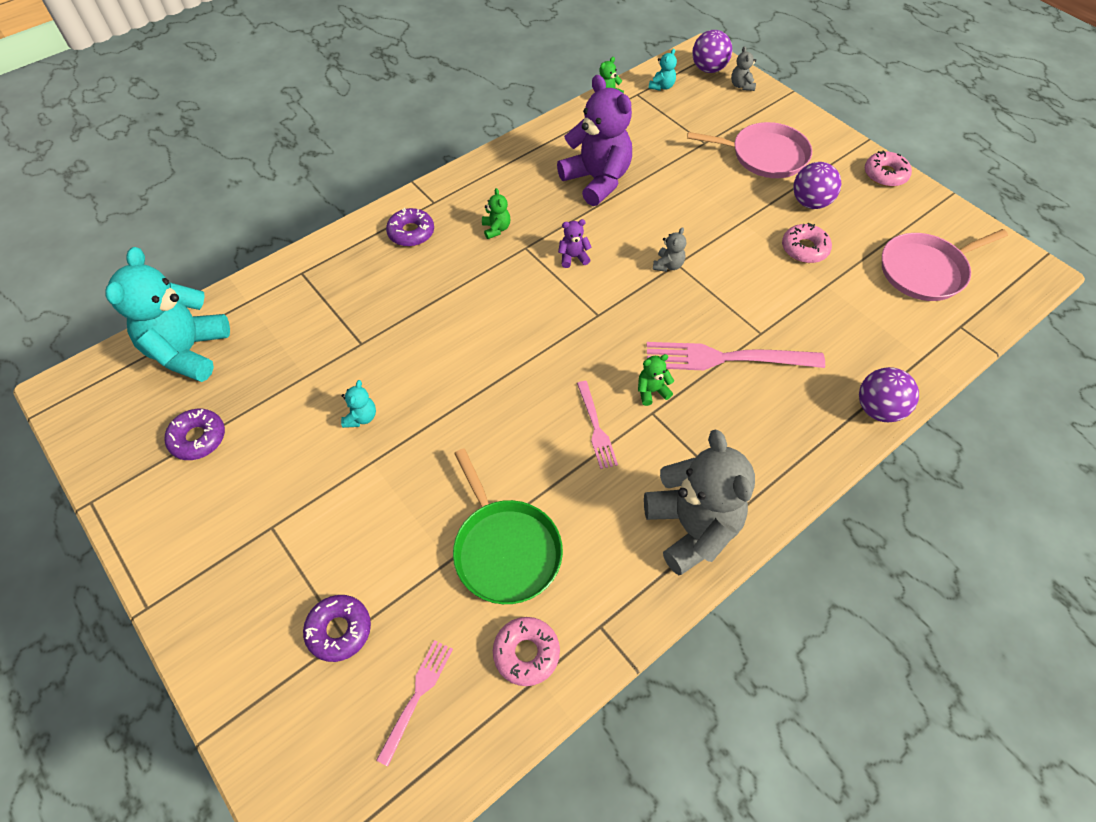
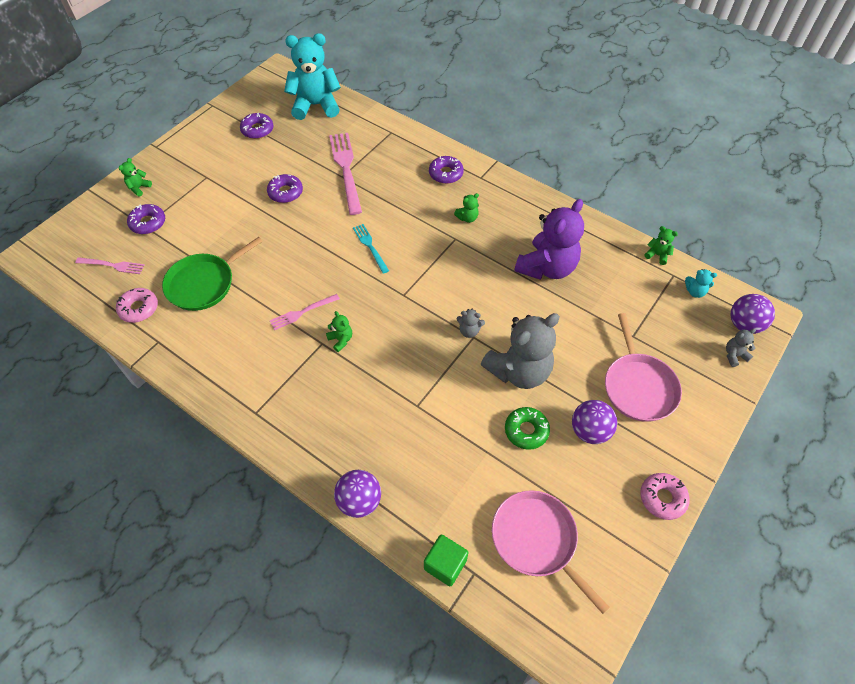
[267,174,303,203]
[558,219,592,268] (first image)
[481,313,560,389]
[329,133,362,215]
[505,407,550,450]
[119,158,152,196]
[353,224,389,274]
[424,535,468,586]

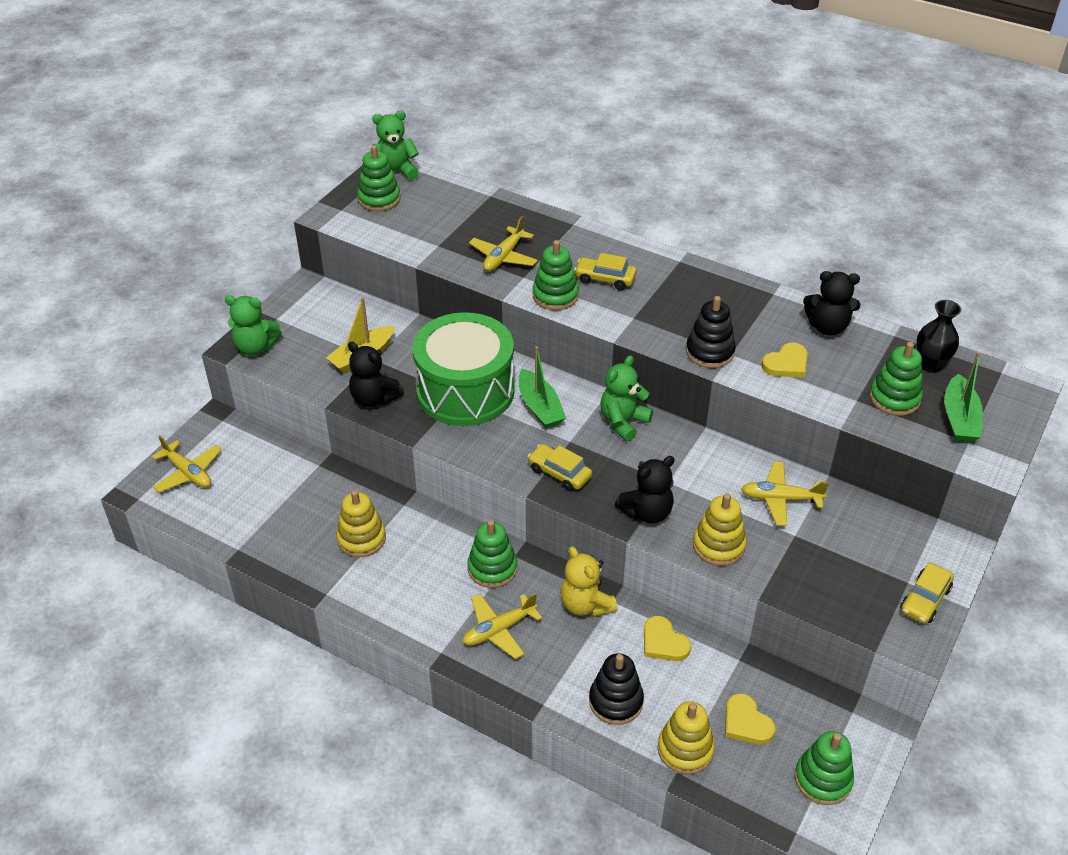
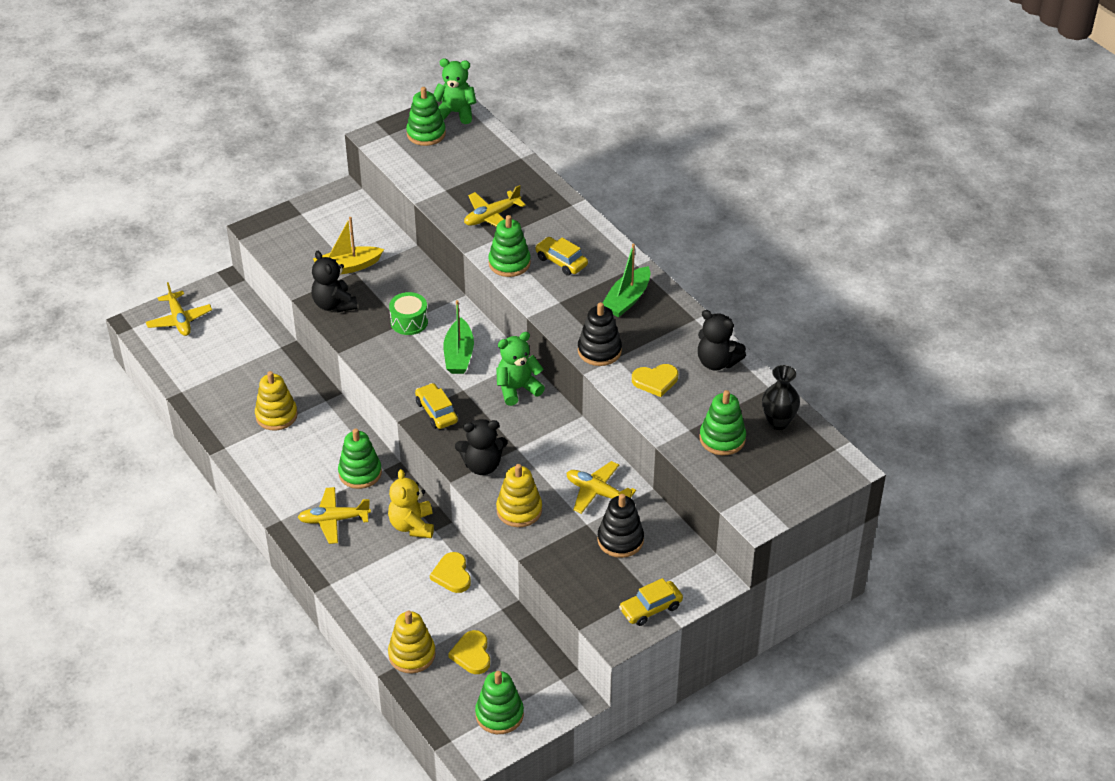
[225,295,282,356] (first image)
[389,292,428,335]
[597,494,644,558]
[603,244,650,317]

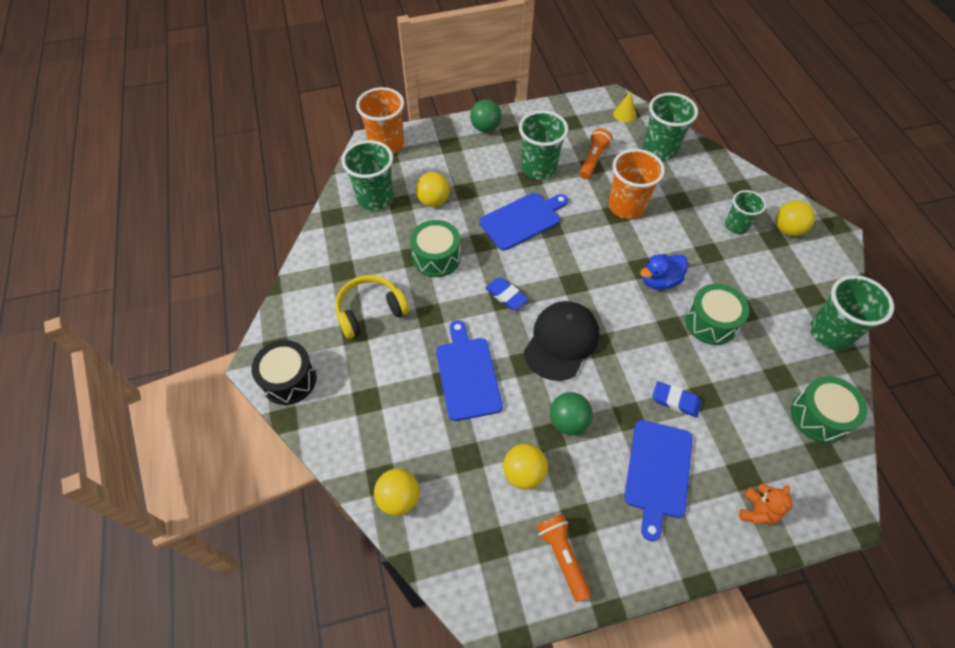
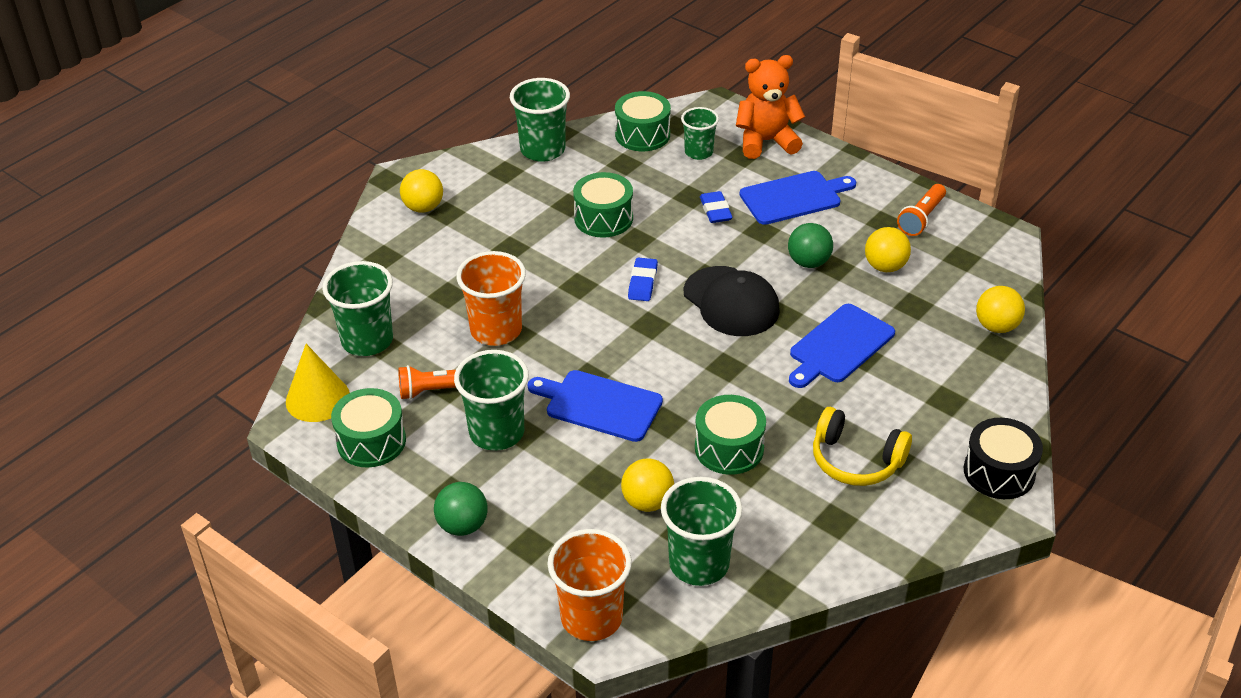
[628,257,658,301]
[684,266,780,336]
[286,344,350,422]
[640,254,688,290] (first image)
[681,107,719,160]
[736,55,805,159]
[331,388,406,467]

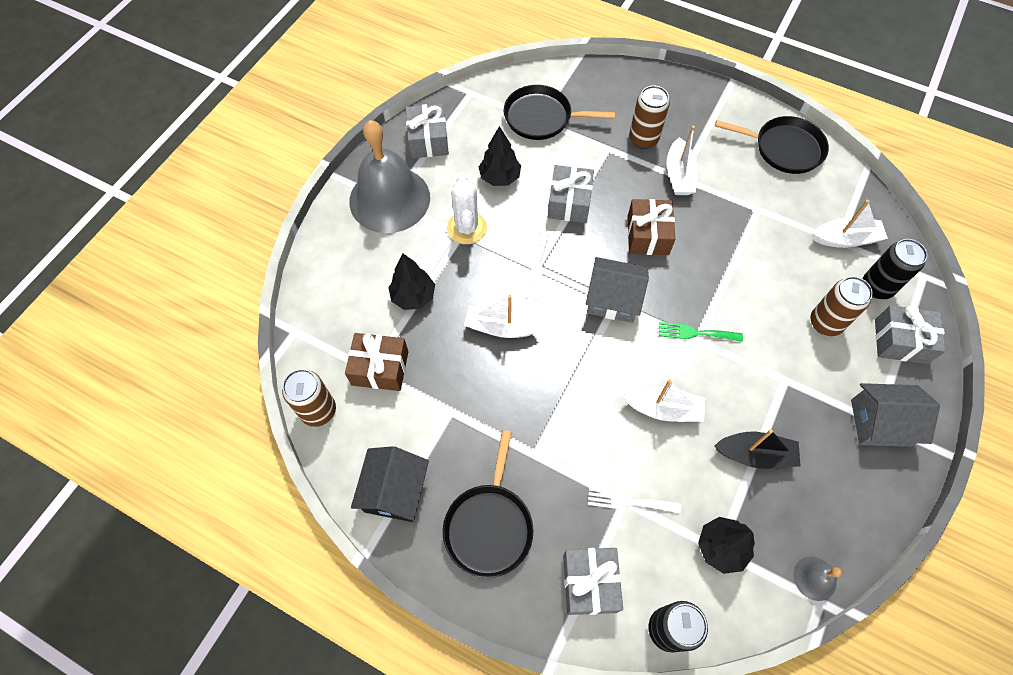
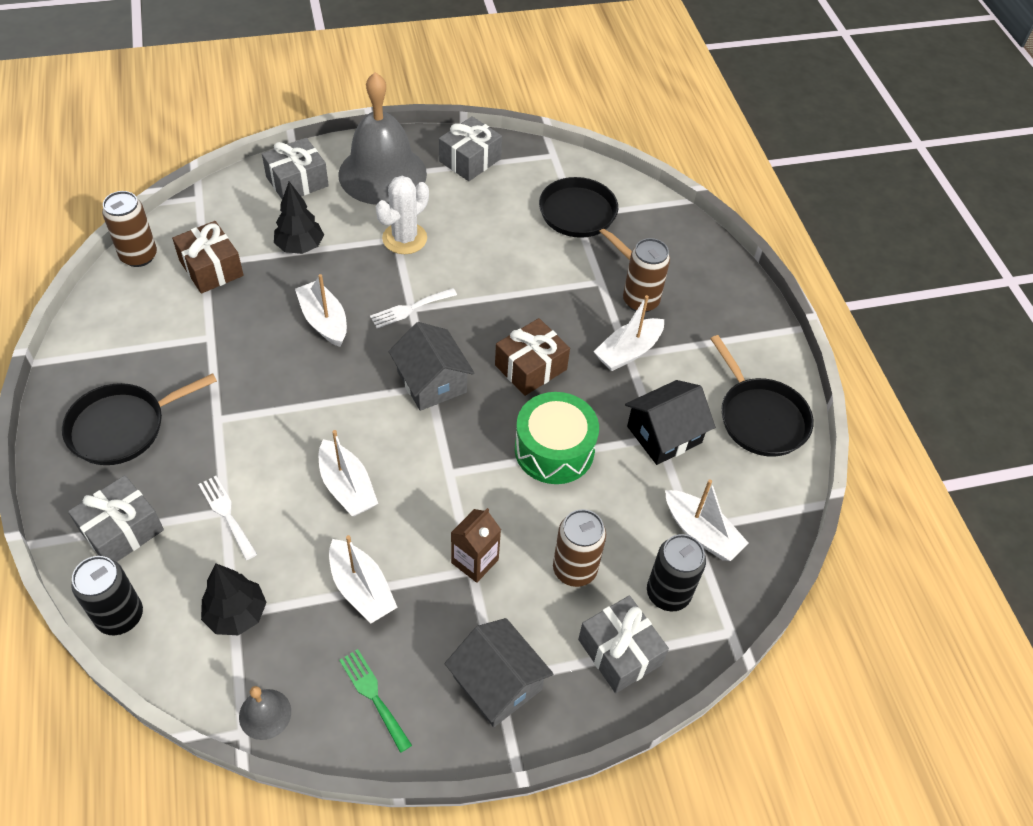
[625,380,716,465]
[479,126,521,186] (first image)
[262,138,329,199]
[339,649,412,753]
[329,535,398,624]
[451,508,501,583]
[515,392,599,484]

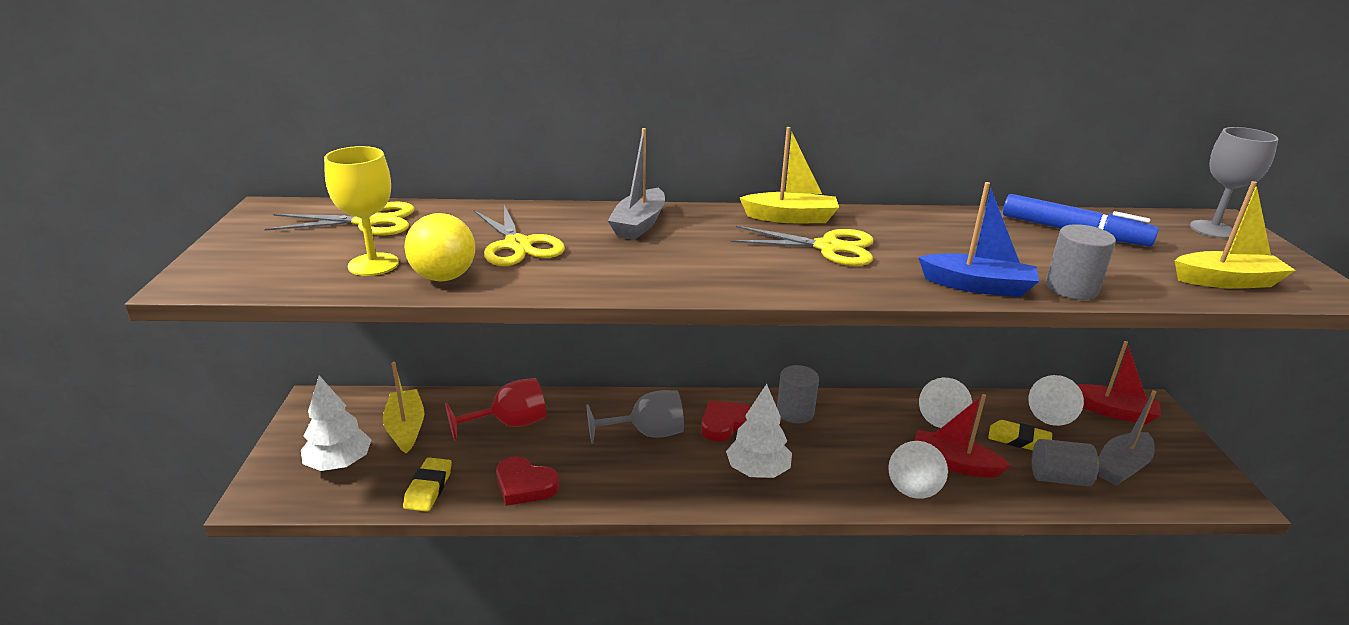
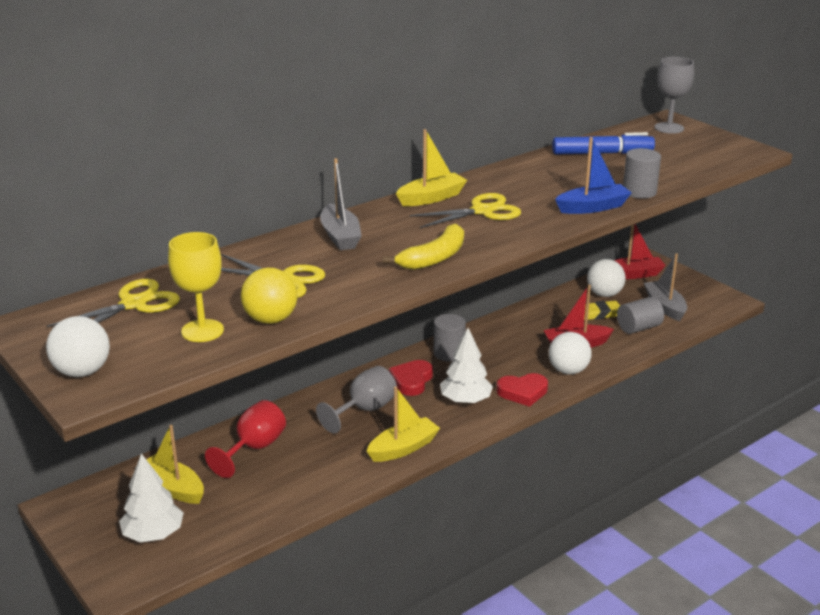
[403,457,452,512] (first image)
[496,373,548,407]
[46,316,110,377]
[644,253,687,321]
[367,386,440,462]
[382,224,464,270]

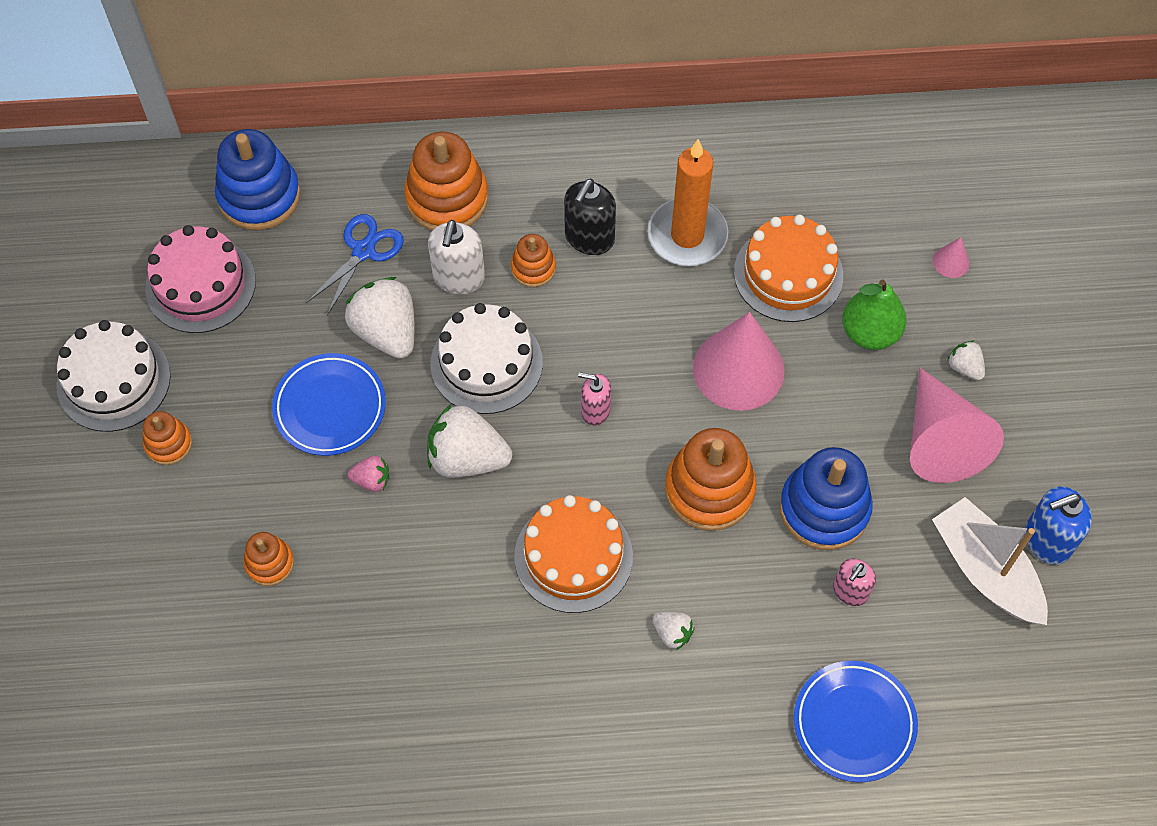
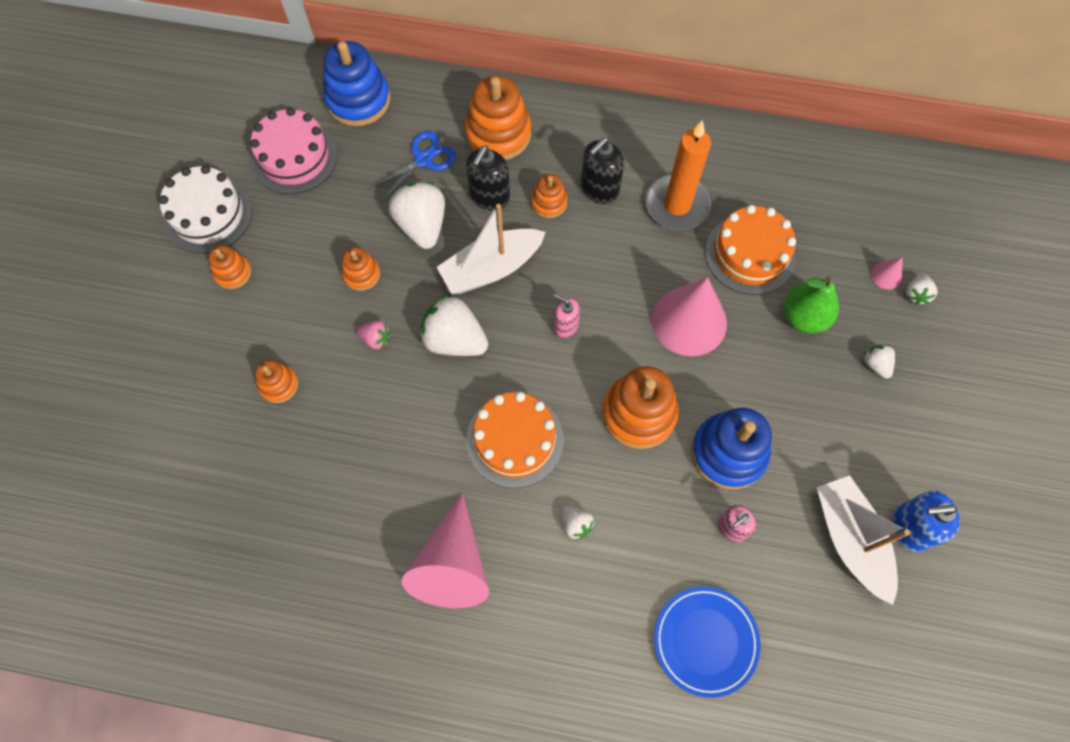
[341,247,380,291]
[466,146,510,211]
[437,204,546,294]
[402,493,489,608]
[906,274,937,305]

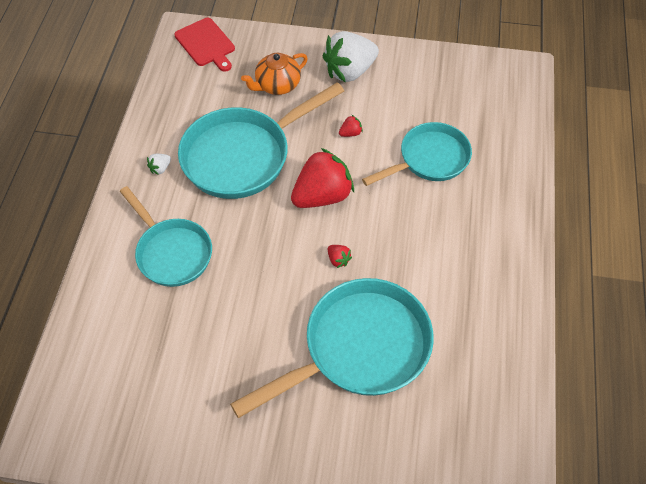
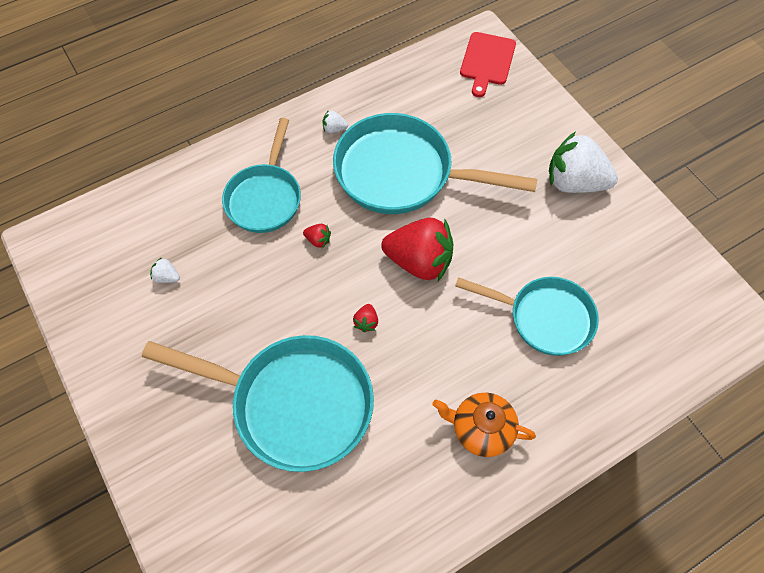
[433,393,536,457]
[303,224,331,248]
[150,257,180,283]

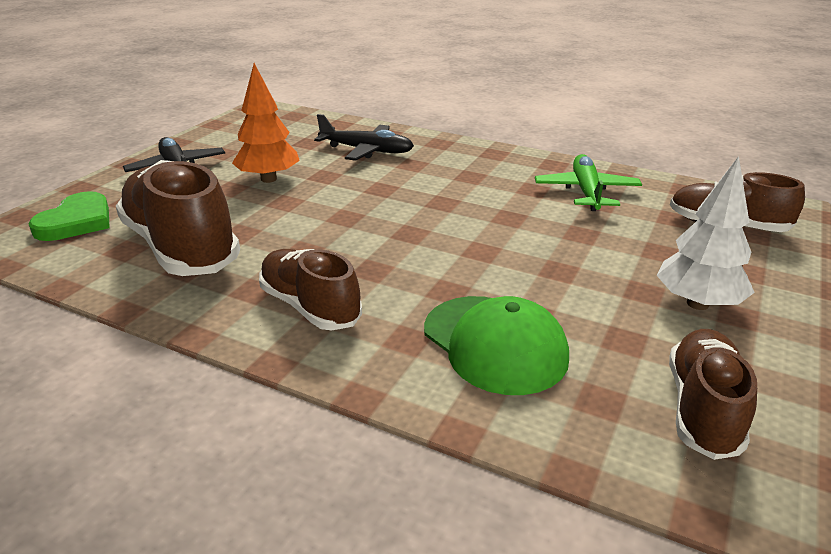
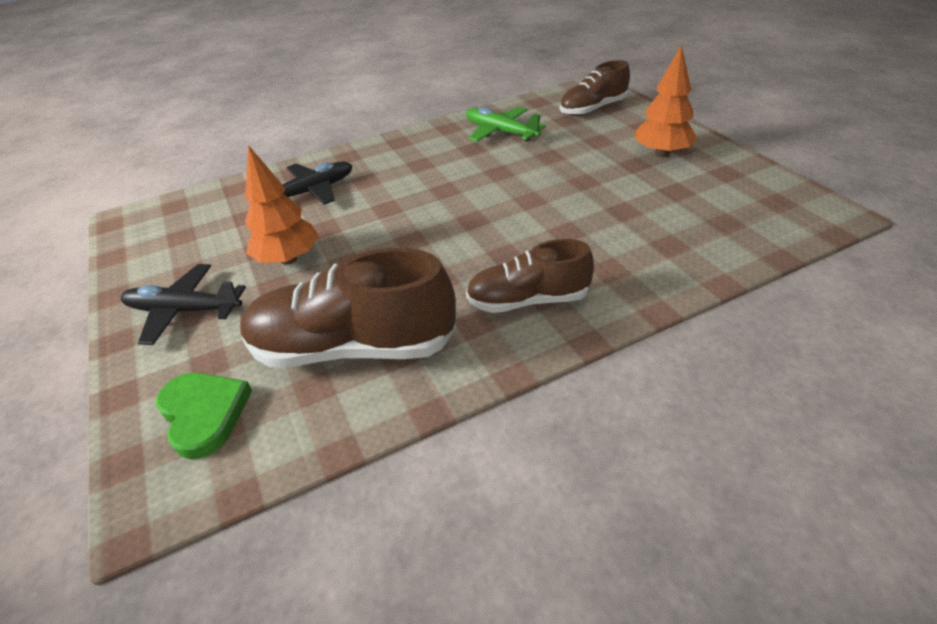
[424,296,569,395] (first image)
[635,44,698,158]
[669,329,757,460] (first image)

